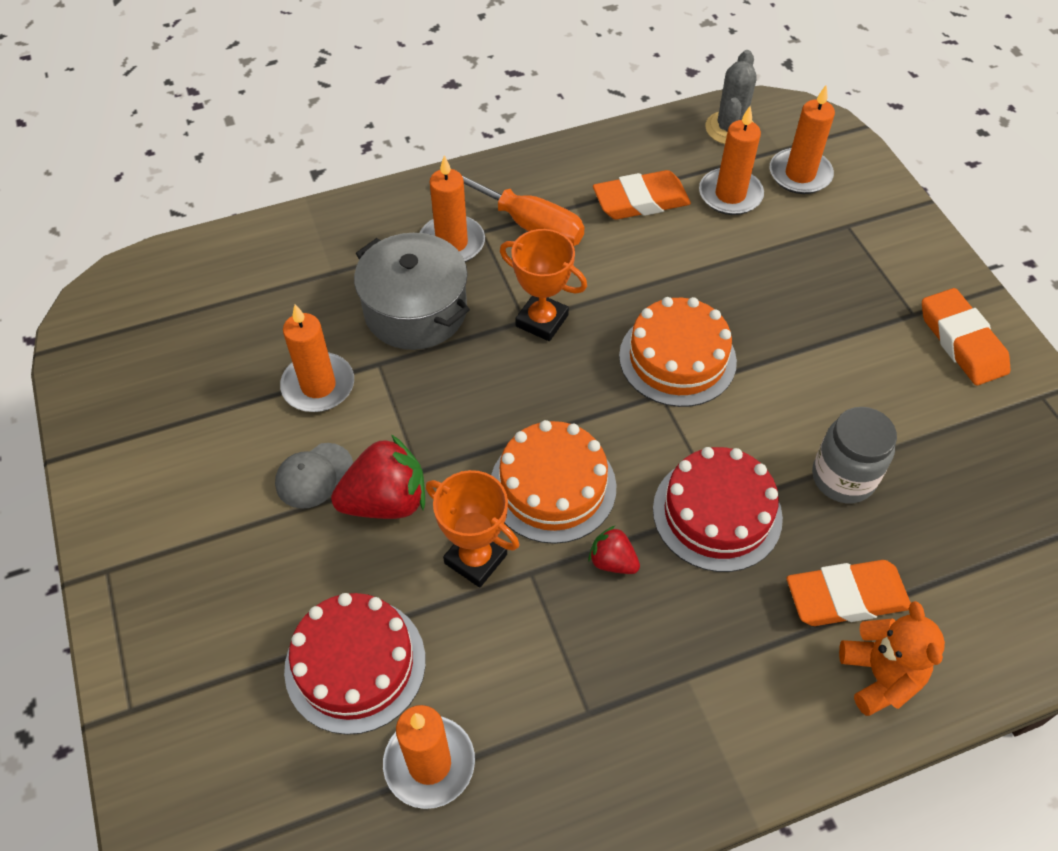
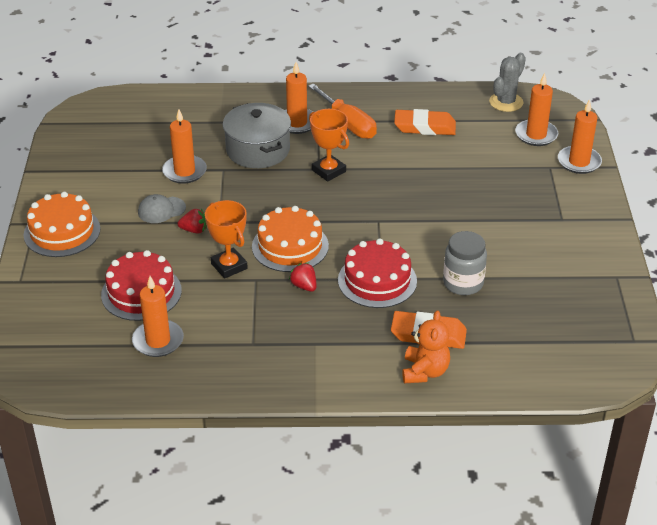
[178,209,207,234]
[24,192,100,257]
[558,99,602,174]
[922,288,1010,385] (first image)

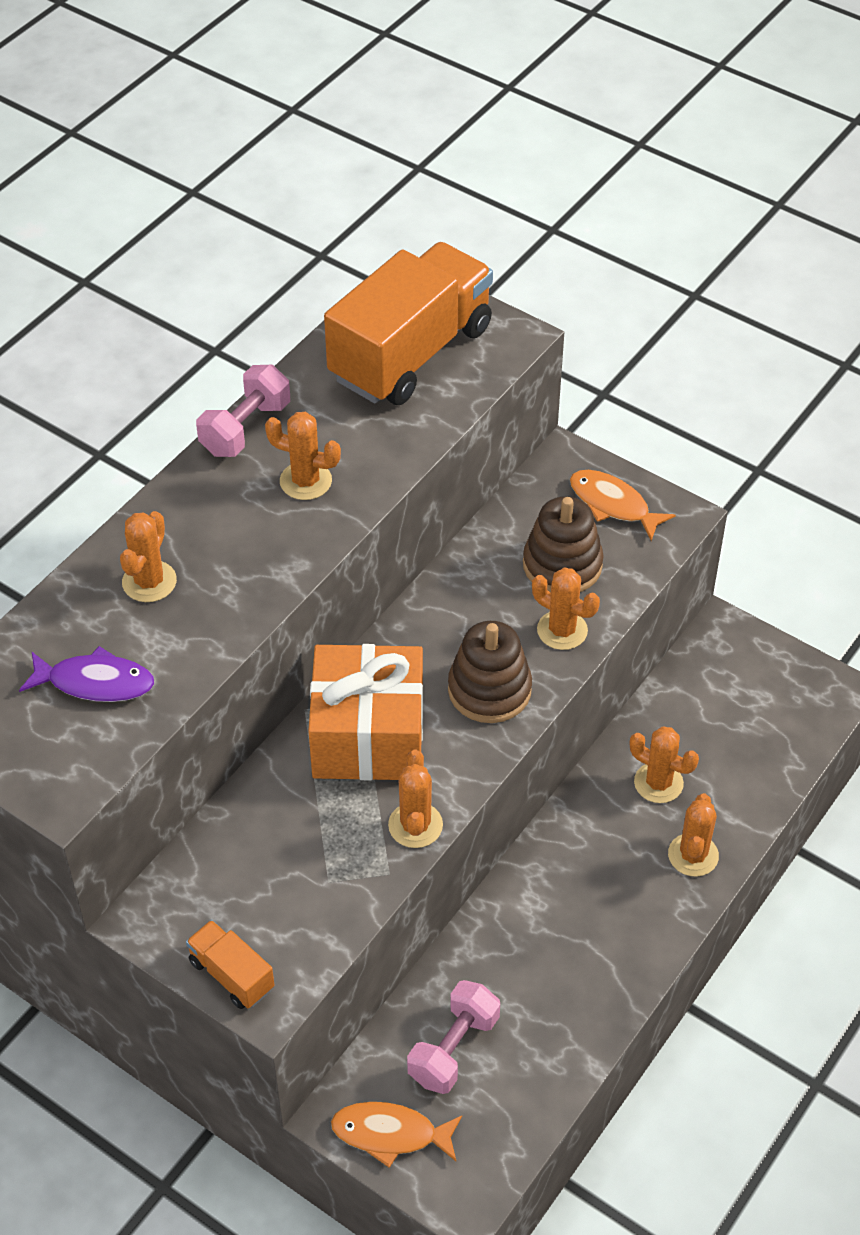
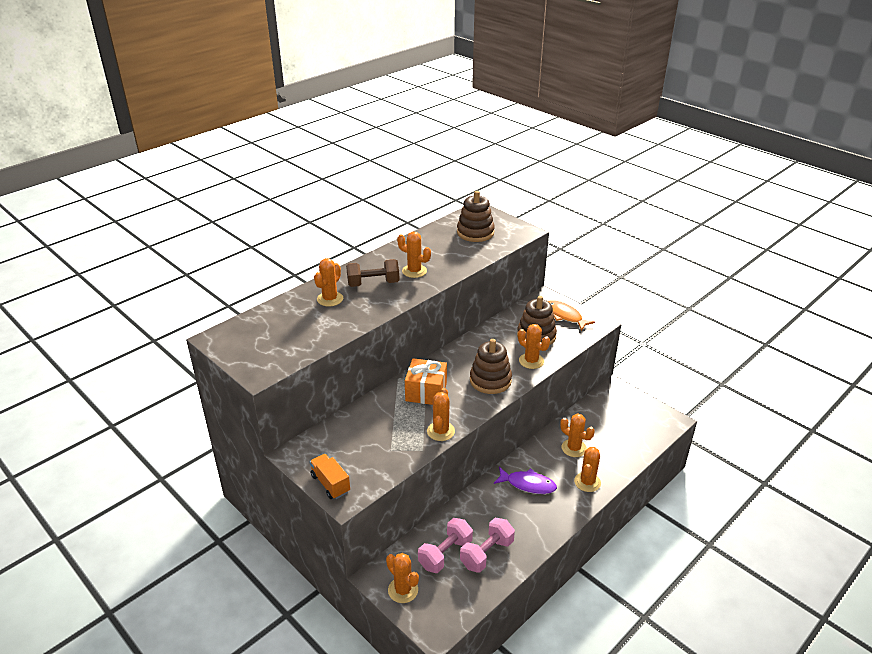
[494,467,557,494]
[460,518,515,573]
[405,358,447,405]
[457,191,495,242]
[386,553,419,603]
[346,259,400,287]

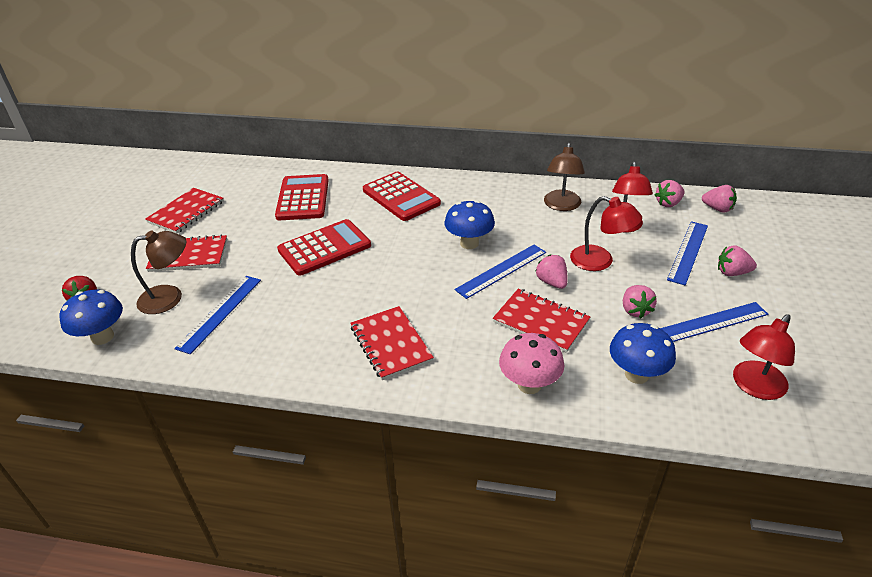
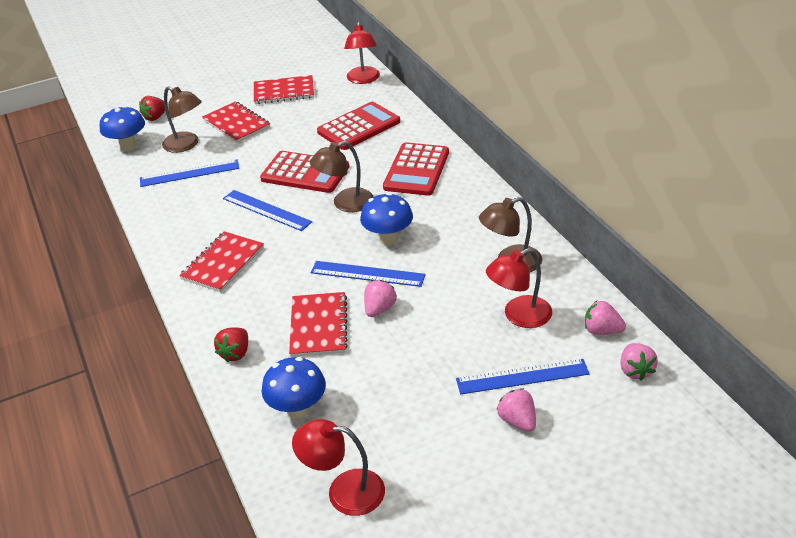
[214,327,248,362]
[344,22,380,84]
[623,285,657,318] (first image)
[223,190,312,231]
[310,141,373,212]

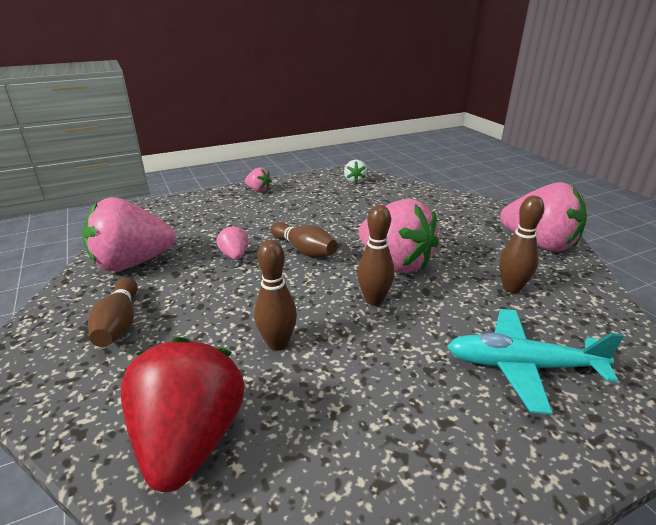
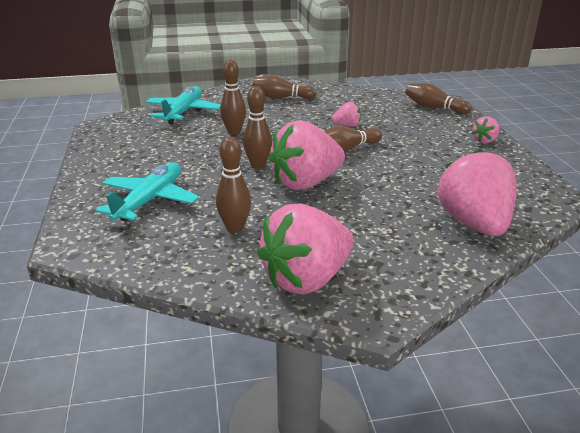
[438,149,517,236]
[146,86,221,124]
[344,160,367,183] (first image)
[405,83,472,114]

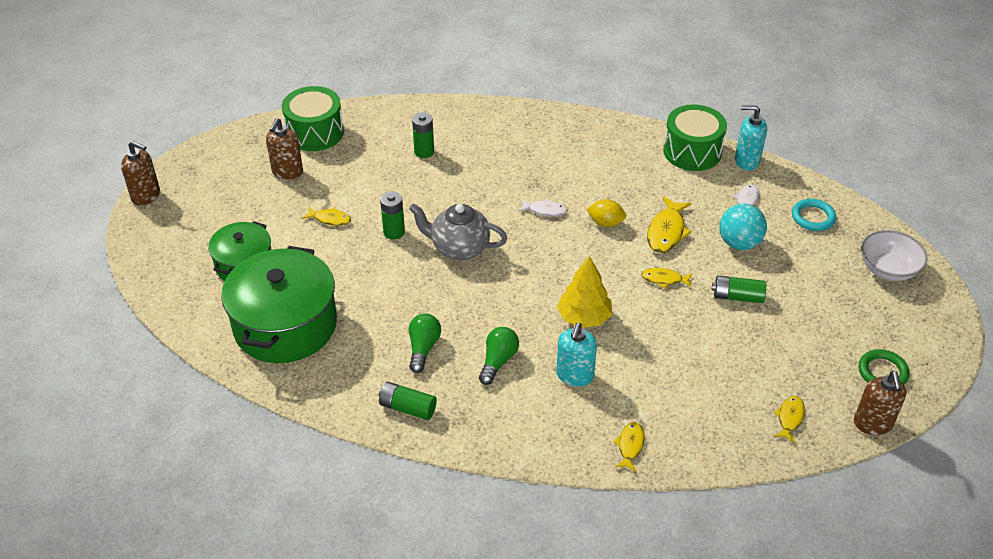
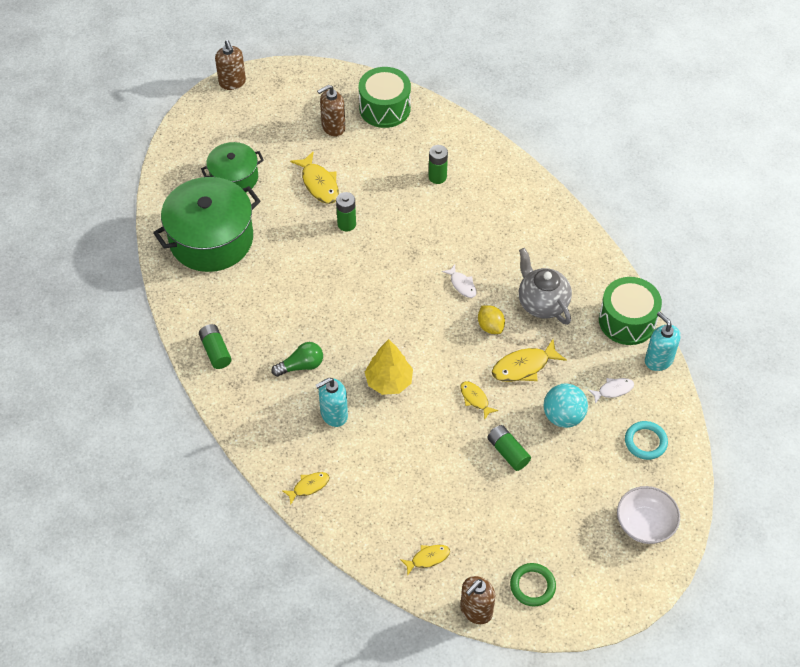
[290,152,339,204]
[519,248,572,325]
[409,313,441,373] (first image)

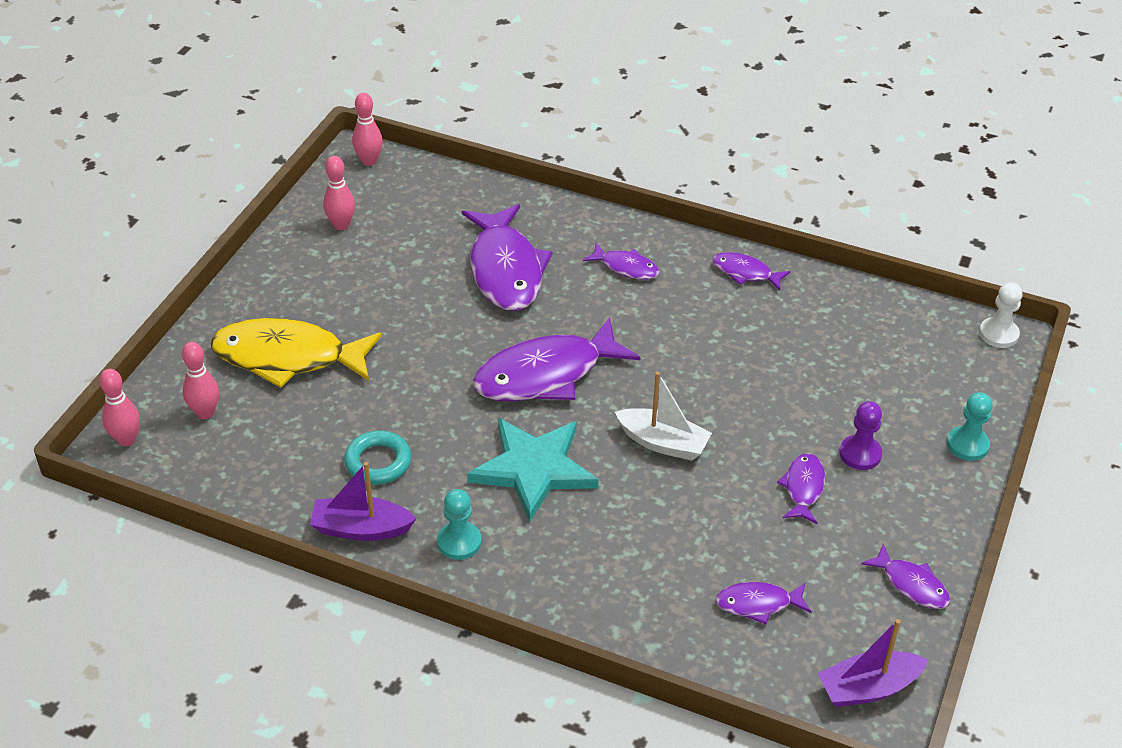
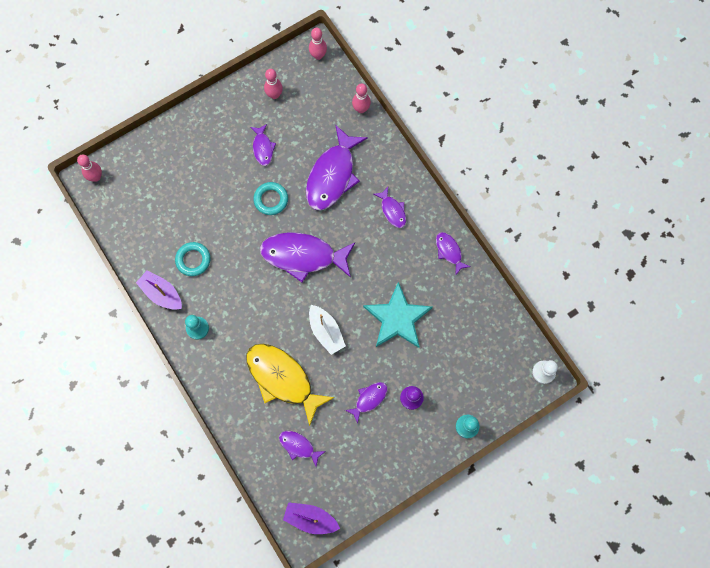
[352,83,371,113]
[246,344,335,426]
[363,282,433,348]
[250,124,276,166]
[253,182,288,215]

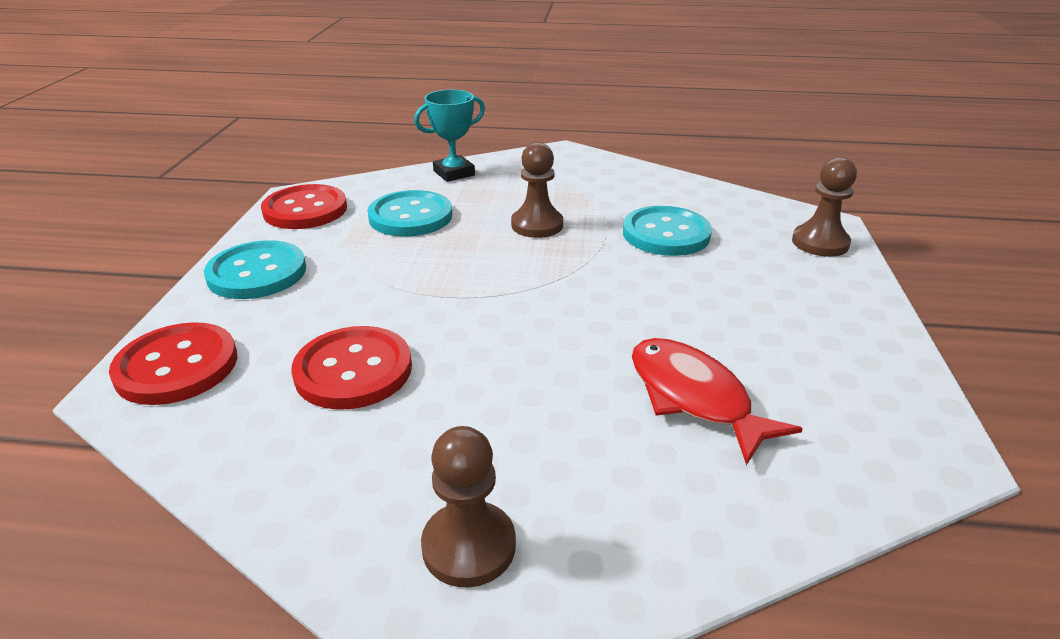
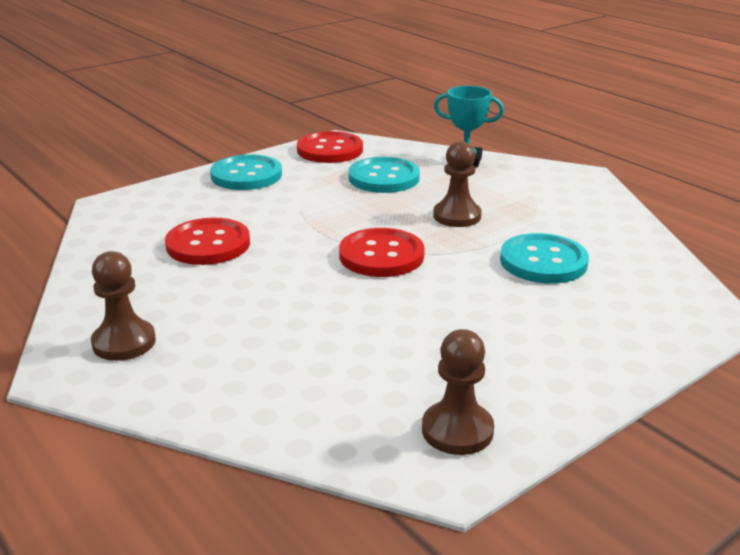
[339,228,425,277]
[632,338,803,465] (first image)
[422,329,494,455]

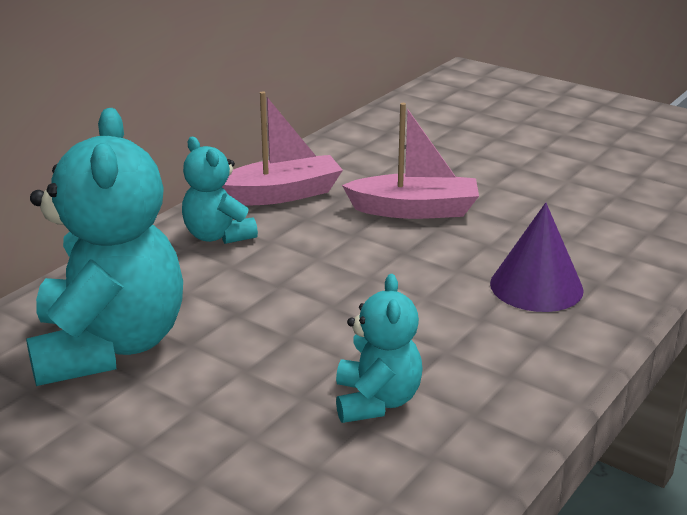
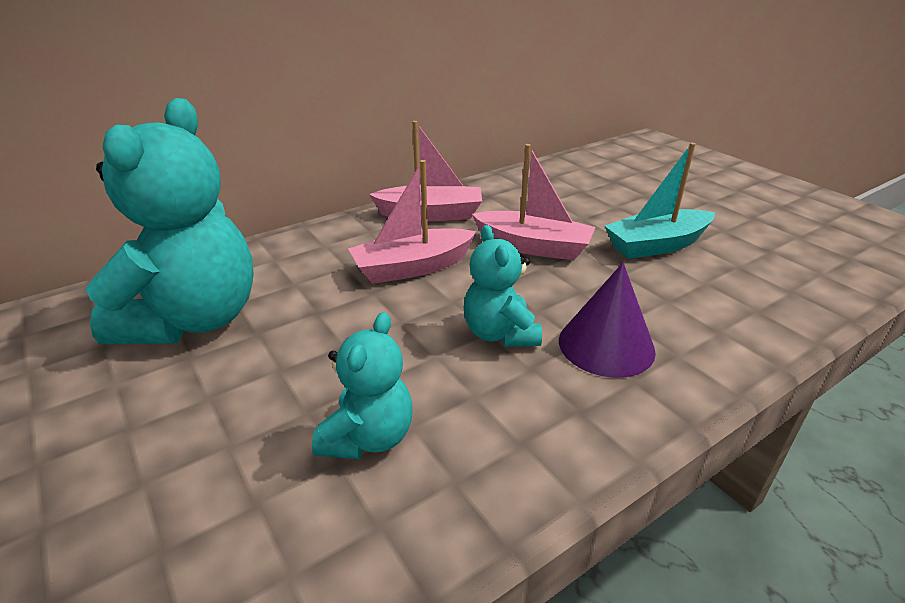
[463,225,542,347]
[348,160,477,284]
[605,143,715,259]

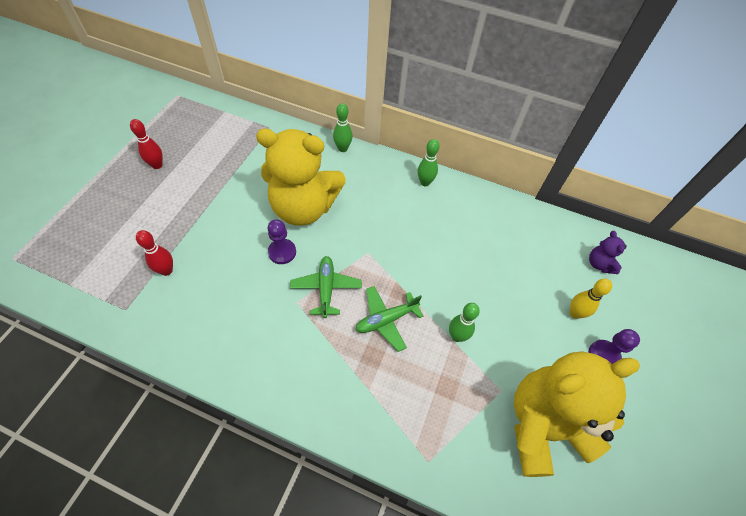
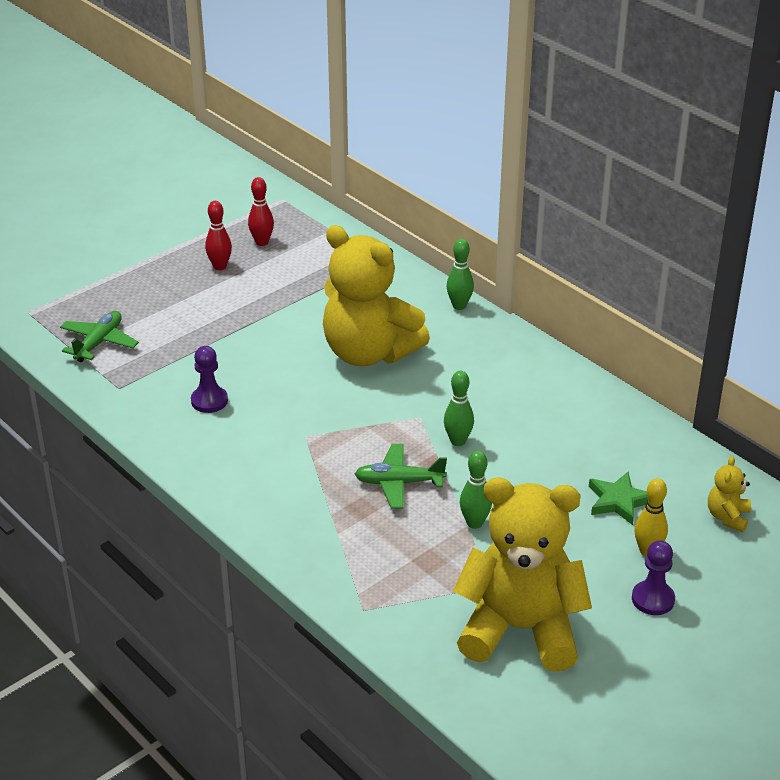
[248,177,274,246]
[191,346,228,413]
[60,311,139,362]
[444,371,474,446]
[708,456,751,532]
[589,472,648,525]

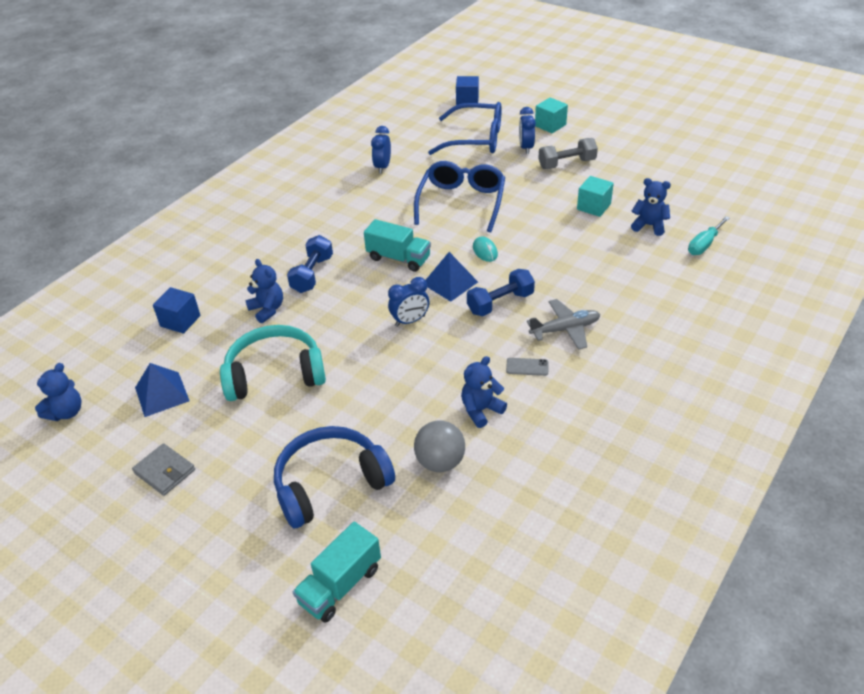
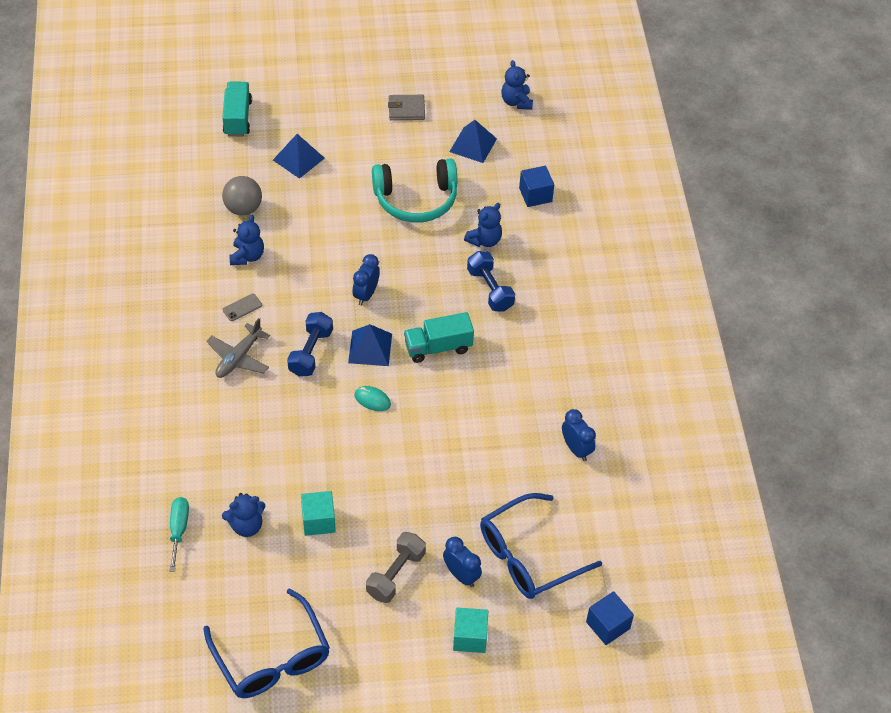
[372,158,458,223]
[464,203,502,247]
[273,134,325,179]
[203,588,330,698]

